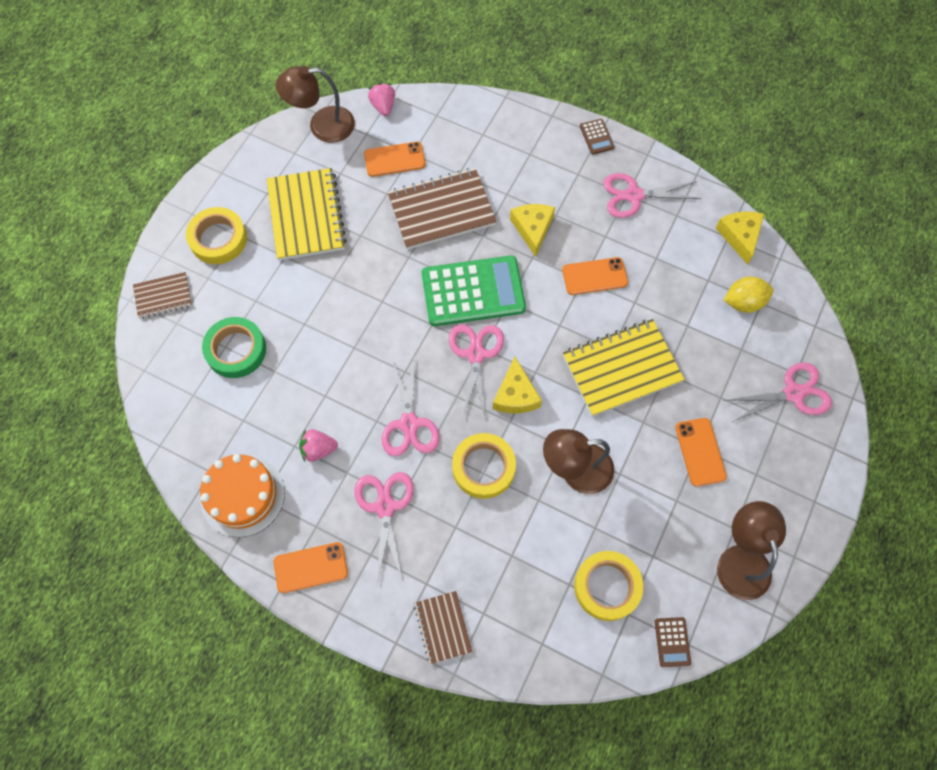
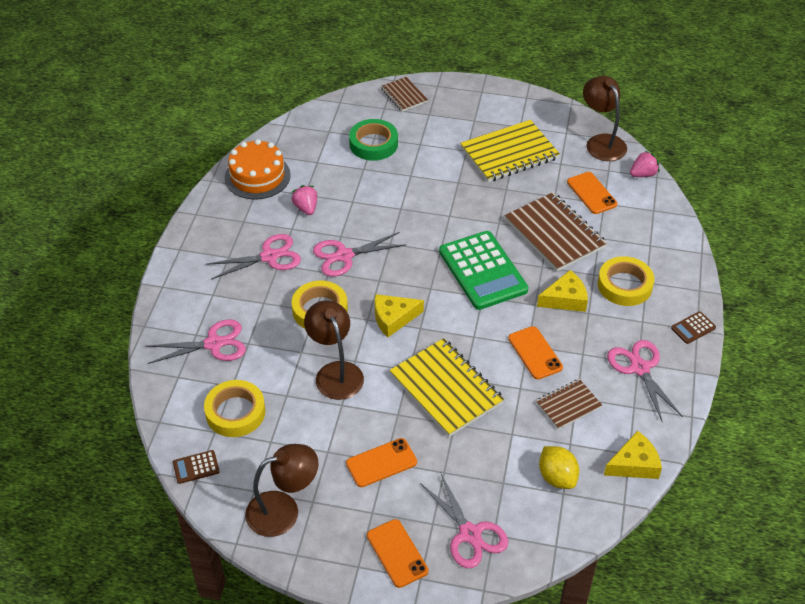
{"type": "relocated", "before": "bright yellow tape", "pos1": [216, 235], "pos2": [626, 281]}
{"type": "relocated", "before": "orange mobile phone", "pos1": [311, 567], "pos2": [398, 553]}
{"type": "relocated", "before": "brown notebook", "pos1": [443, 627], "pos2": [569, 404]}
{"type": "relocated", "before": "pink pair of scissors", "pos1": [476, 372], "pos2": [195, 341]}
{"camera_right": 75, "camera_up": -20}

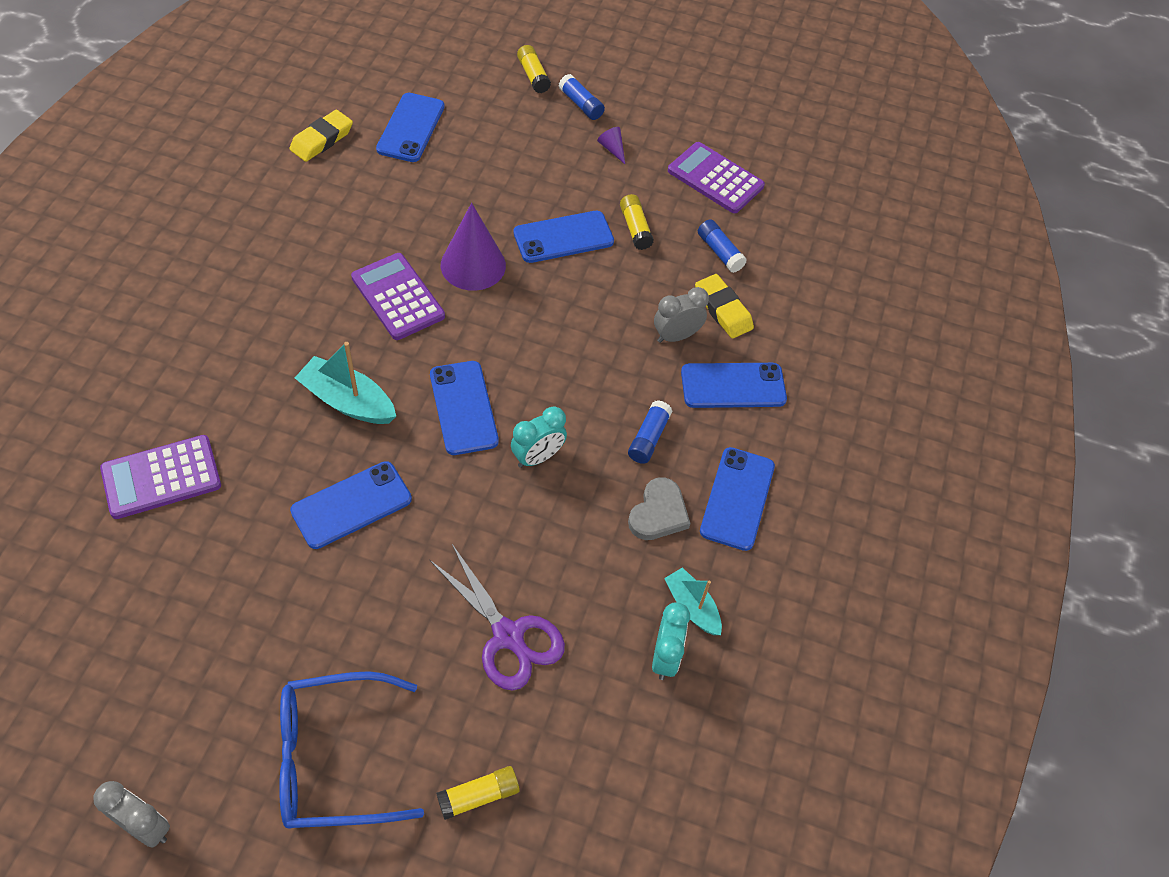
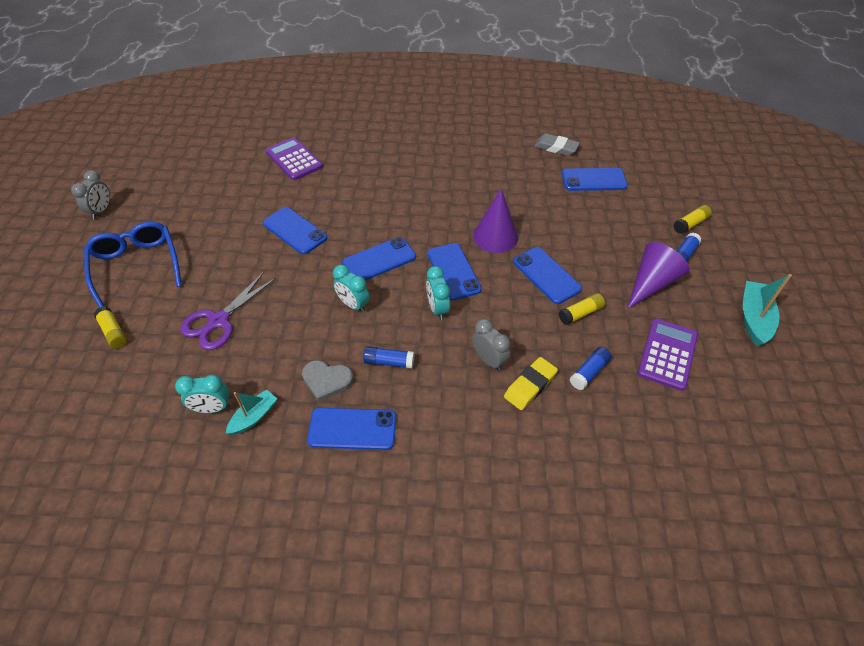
{"type": "colour", "before": "bright yellow eraser", "after": "grey eraser", "pos1": [321, 136], "pos2": [557, 144]}
{"type": "relocated", "before": "turquoise sailboat", "pos1": [345, 383], "pos2": [767, 310]}
{"type": "missing", "before": "violet pocket calculator", "pos1": [398, 296]}
{"type": "size", "before": "violet solid cone", "pos1": [611, 145], "pos2": [658, 275], "scale": 2.31}
{"type": "relocated", "before": "cobalt mobile phone", "pos1": [734, 385], "pos2": [454, 272]}
{"type": "appeared", "after": "turquoise clock", "pos2": [438, 293]}
{"camera_right": 80, "camera_up": -5}

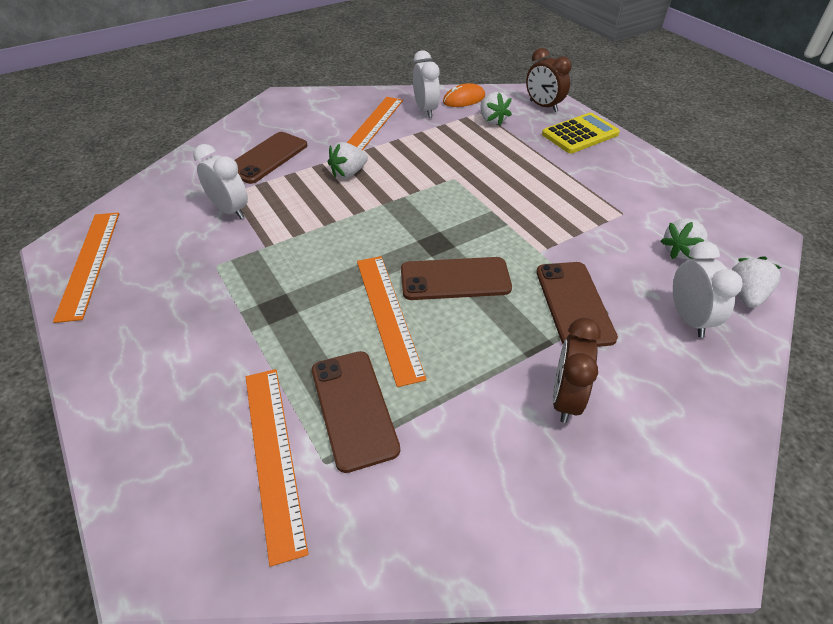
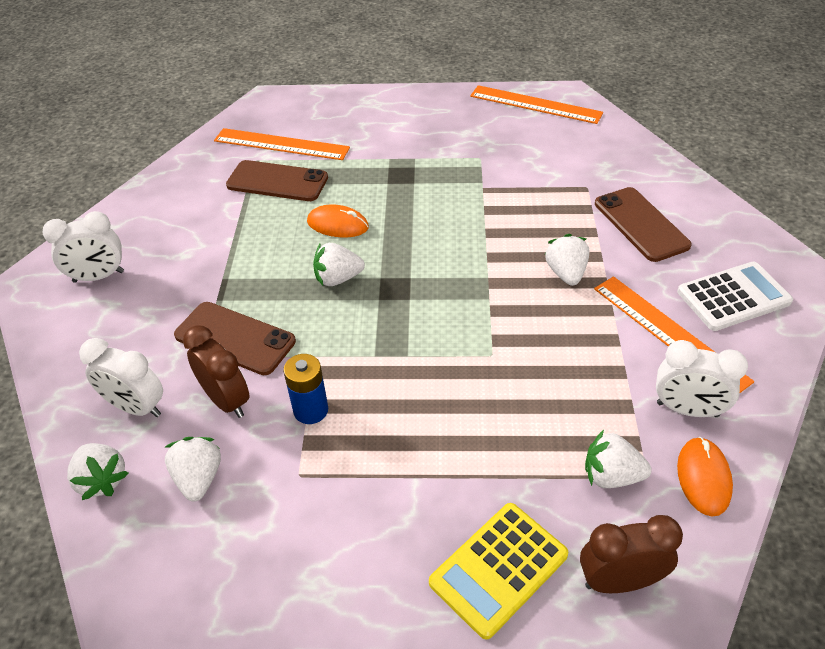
{"type": "relocated", "before": "pure white clock", "pos1": [220, 181], "pos2": [83, 247]}
{"type": "exchanged", "before": "orange measuring stick", "after": "orange PC mouse", "pos1": [392, 321], "pos2": [338, 220]}
{"type": "exchanged", "before": "brown mobile phone", "after": "pure white berry", "pos1": [456, 278], "pos2": [339, 264]}
{"type": "spun", "before": "bright yellow pocket calculator", "pos1": [581, 133], "pos2": [498, 571], "turn": 45}
{"type": "relocated", "before": "brown clock", "pos1": [577, 370], "pos2": [216, 371]}
{"type": "appeared", "after": "cobalt power cell", "pos2": [305, 389]}
{"type": "appeared", "after": "pure white pocket calculator", "pos2": [735, 296]}
{"camera_right": 125, "camera_up": 0}

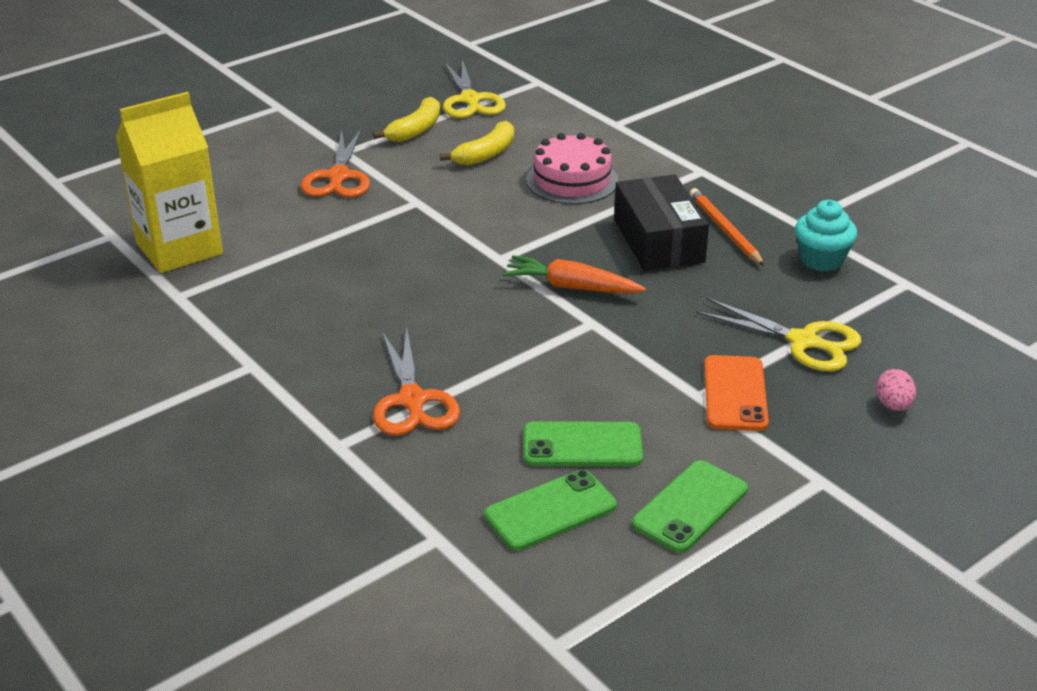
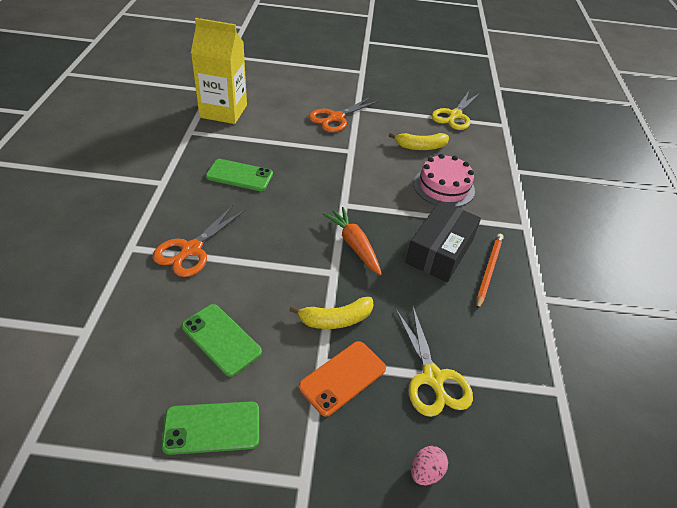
{"type": "relocated", "before": "bright yellow banana fruit", "pos1": [406, 119], "pos2": [331, 313]}
{"type": "relocated", "before": "emerald mobile phone", "pos1": [550, 510], "pos2": [239, 175]}
{"type": "missing", "before": "turquoise fairy cake", "pos1": [826, 236]}
{"camera_right": 40, "camera_up": 10}

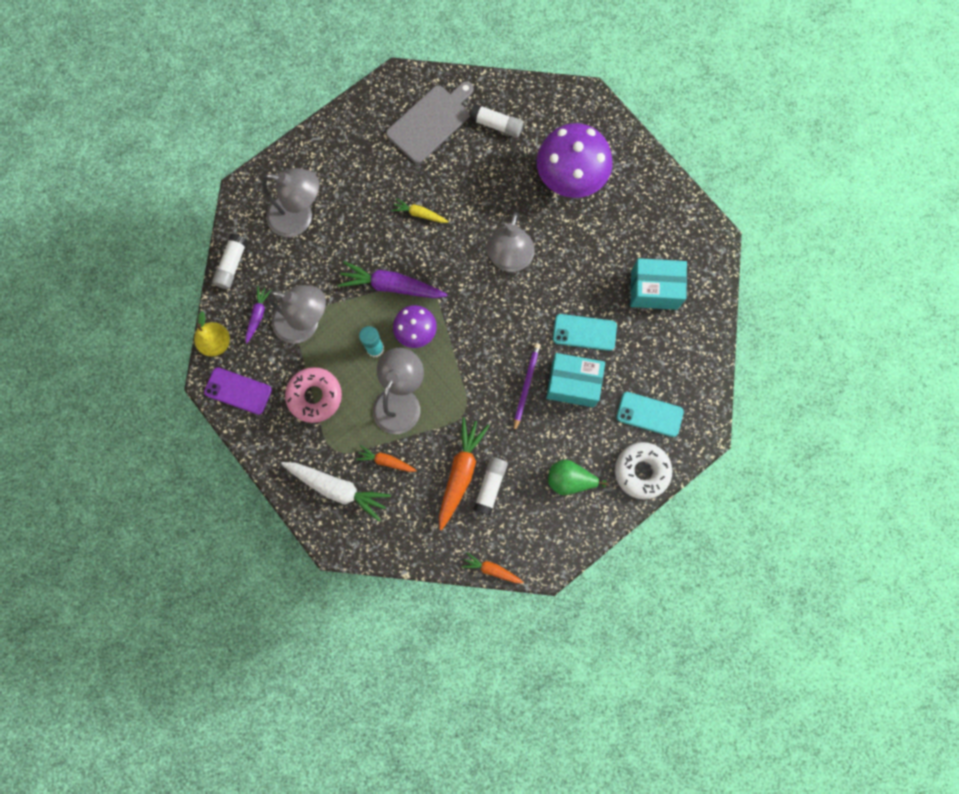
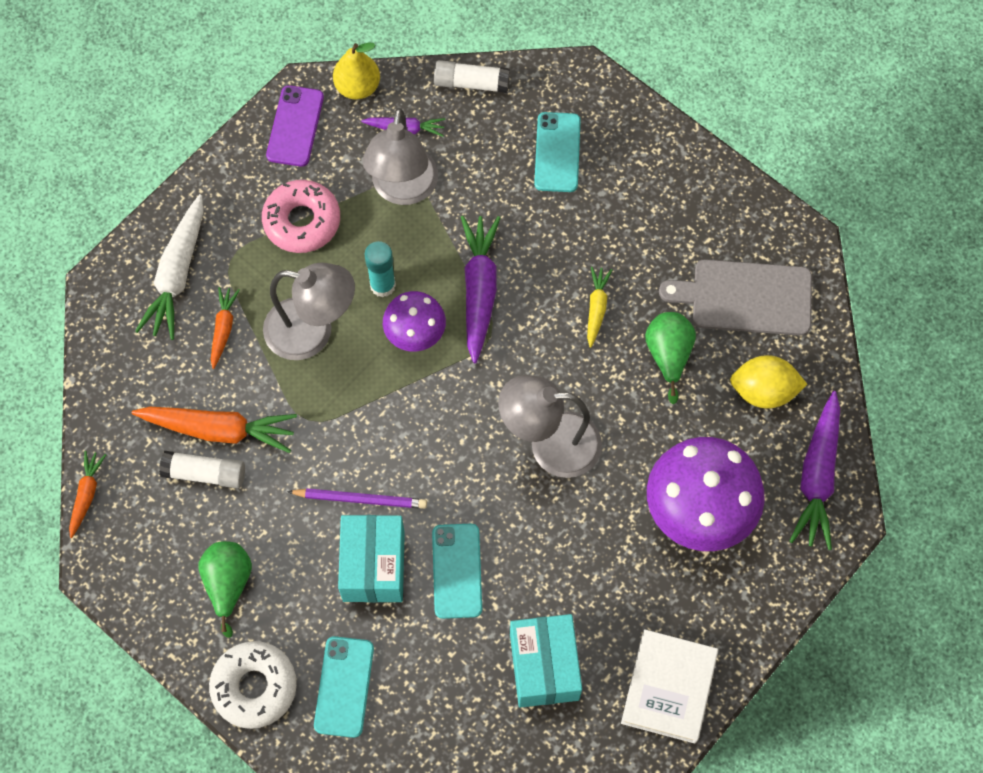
{"type": "exchanged", "before": "grey desk lamp", "after": "turquoise mobile phone", "pos1": [290, 202], "pos2": [557, 152]}
{"type": "spun", "before": "grey bread board", "pos1": [430, 122], "pos2": [735, 297], "turn": 150}
{"type": "exchanged", "before": "pure white glue stick", "after": "bright yellow lemon", "pos1": [496, 121], "pos2": [769, 382]}
{"type": "appeared", "after": "pure white hardcover", "pos2": [669, 686]}
{"type": "appeared", "after": "emerald toy pear", "pos2": [670, 358]}
{"type": "appeared", "after": "violet carrot", "pos2": [815, 470]}
{"camera_right": 80, "camera_up": -10}

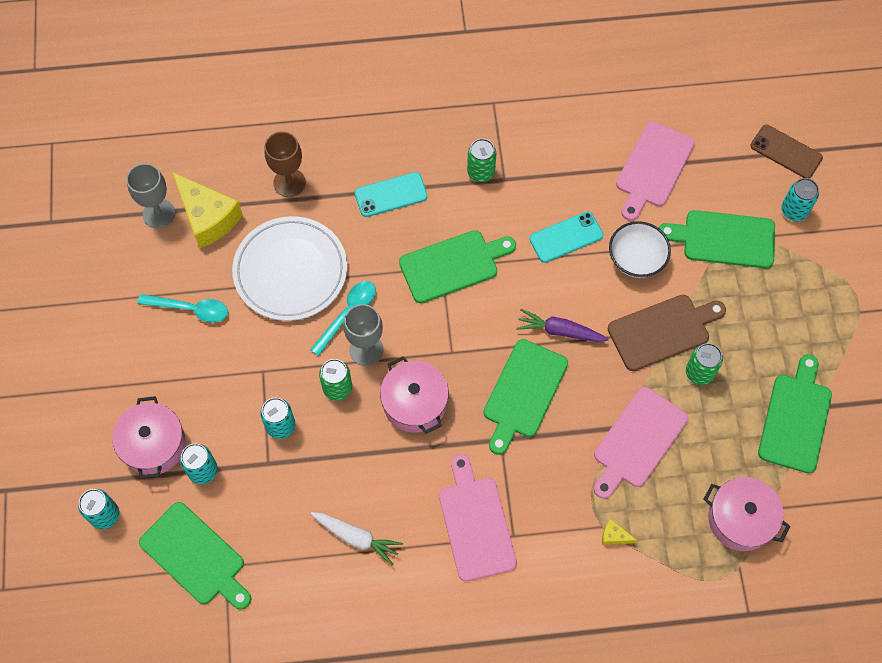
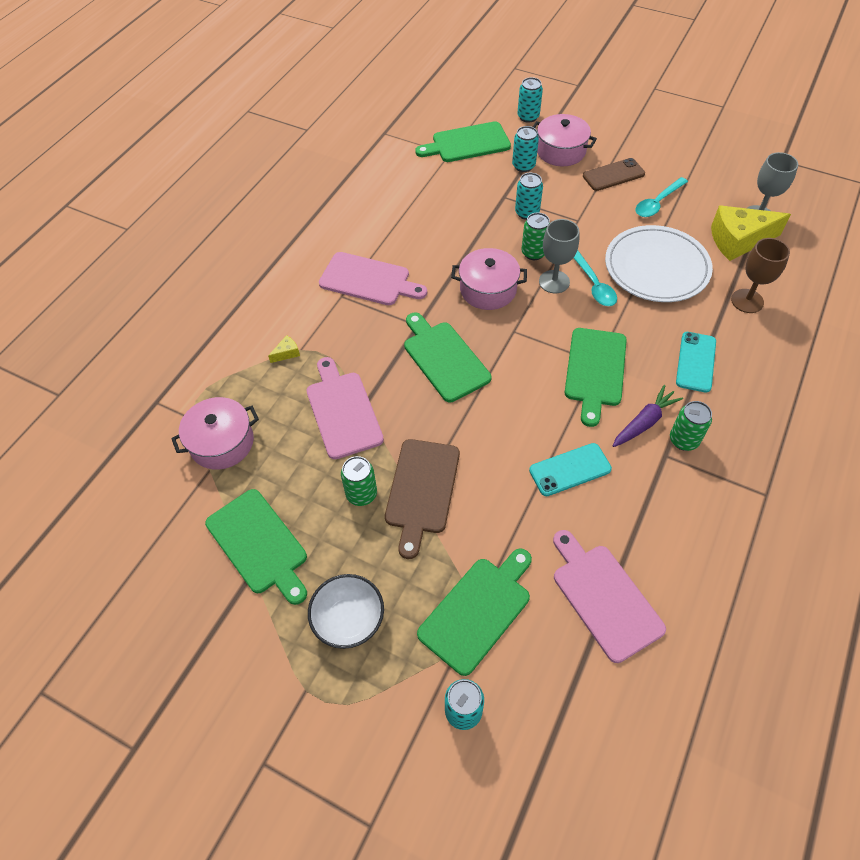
{"type": "missing", "before": "pure white carrot", "pos1": [356, 539]}
{"type": "relocated", "before": "violet carrot", "pos1": [562, 325], "pos2": [648, 416]}
{"type": "spun", "before": "turquoise mobile phone", "pos1": [566, 237], "pos2": [570, 469], "turn": 60}
{"type": "relocated", "before": "pure white bowl", "pos1": [640, 249], "pos2": [346, 611]}
{"type": "relocated", "before": "brown mobile phone", "pos1": [786, 151], "pos2": [614, 174]}
{"camera_right": 125, "camera_up": -10}

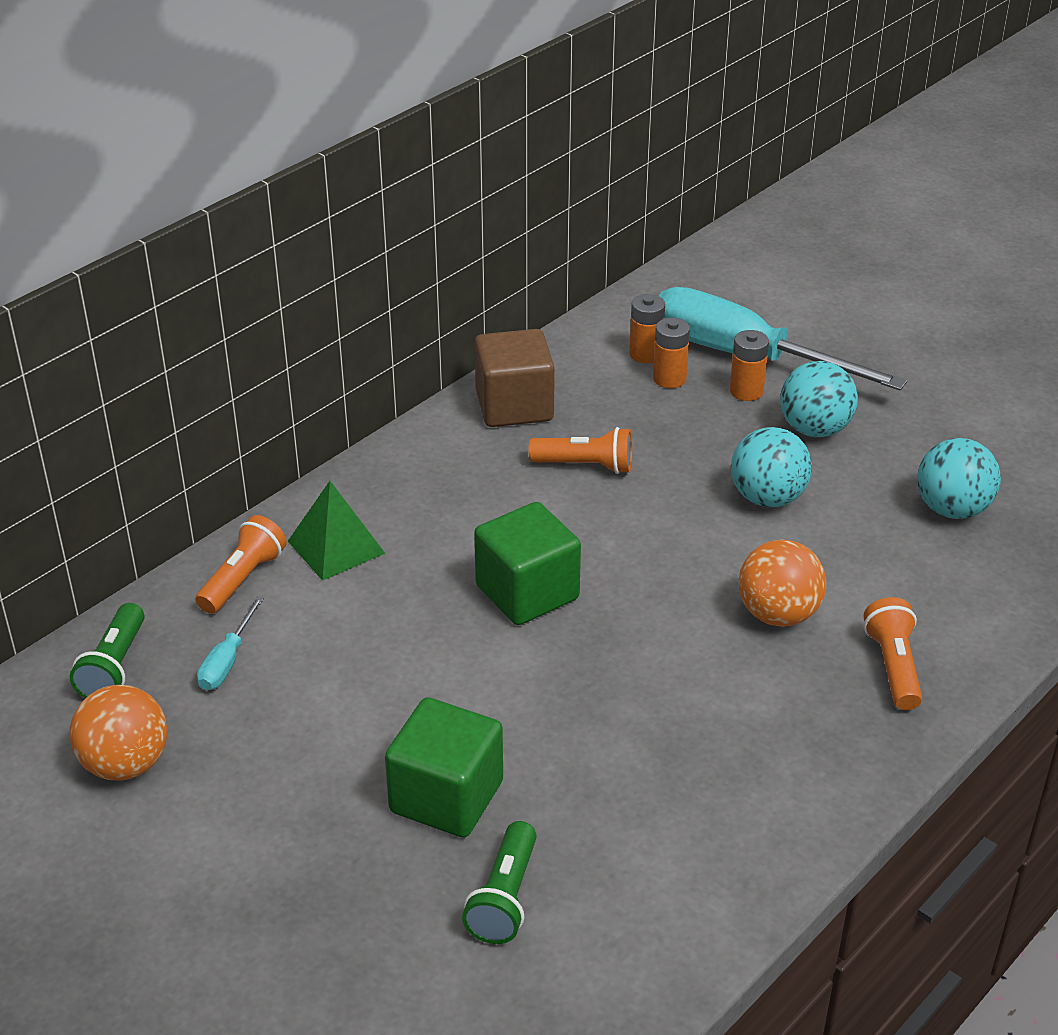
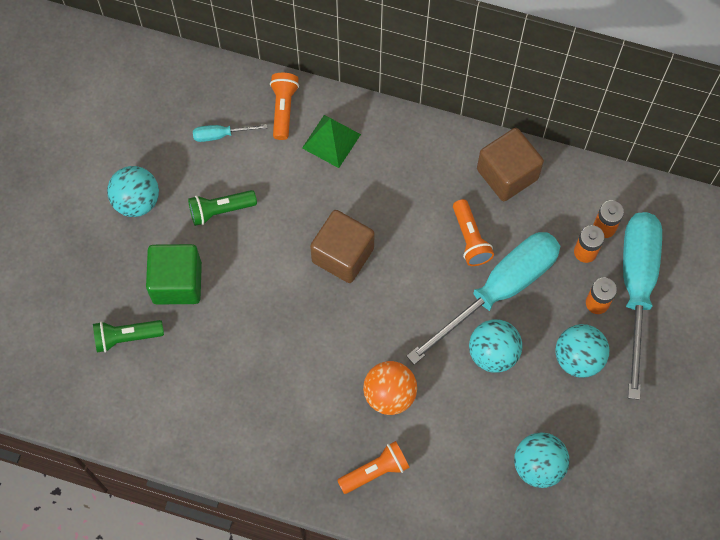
{"type": "relocated", "before": "emerald flashlight", "pos1": [107, 650], "pos2": [222, 208]}
{"type": "missing", "before": "orange play ball", "pos1": [118, 733]}
{"type": "spun", "before": "orange flashlight", "pos1": [241, 564], "pos2": [284, 106], "turn": -90}
{"type": "colour", "before": "emerald cube", "after": "brown cube", "pos1": [527, 563], "pos2": [342, 246]}
{"type": "appeared", "after": "turquoise play ball", "pos2": [133, 191]}
{"type": "appeared", "after": "turquoise screwdriver", "pos2": [483, 298]}
{"camera_right": 65, "camera_up": 30}

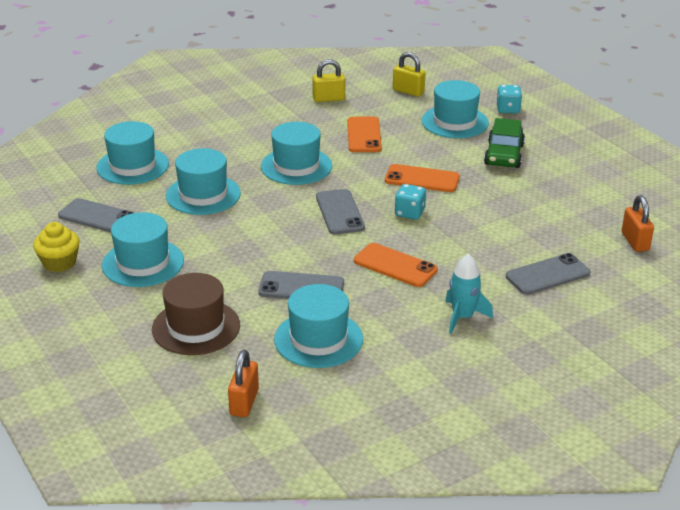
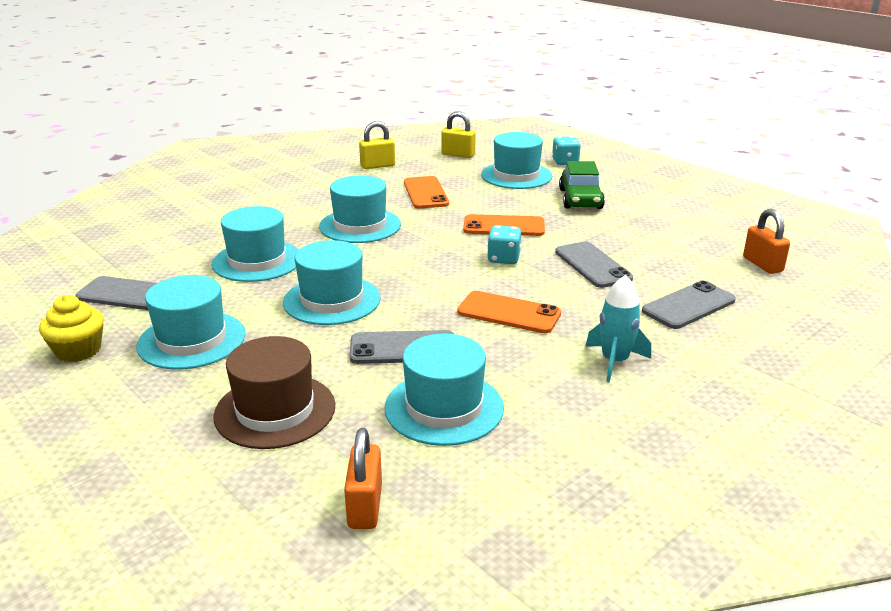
{"type": "relocated", "before": "turquoise top hat", "pos1": [132, 153], "pos2": [332, 282]}
{"type": "relocated", "before": "grey mobile phone", "pos1": [340, 211], "pos2": [594, 264]}
{"camera_right": -10, "camera_up": -5}

